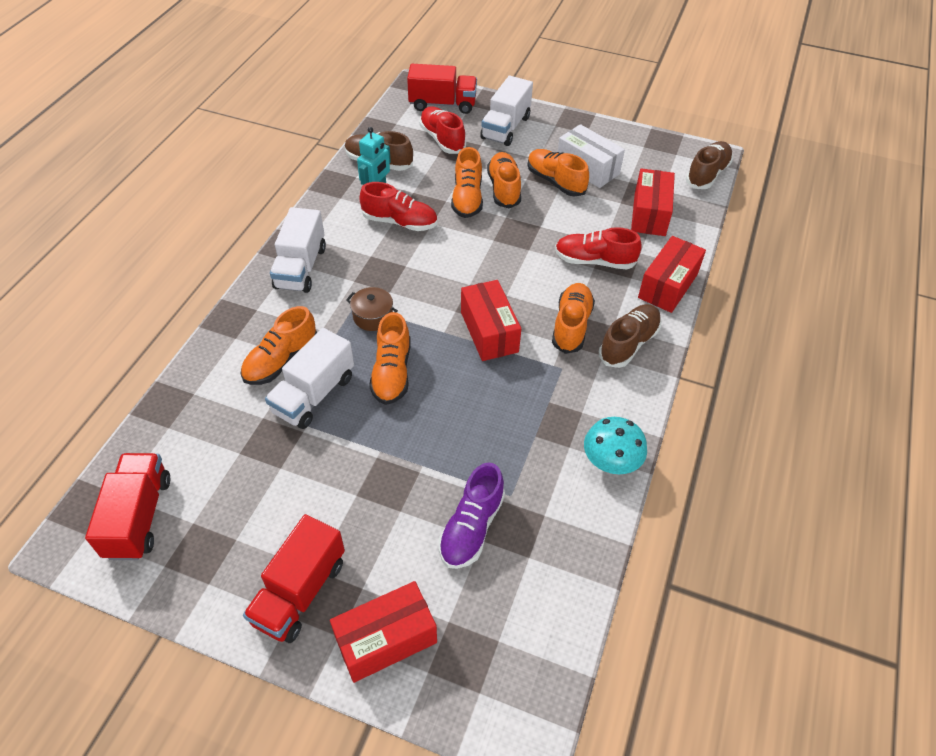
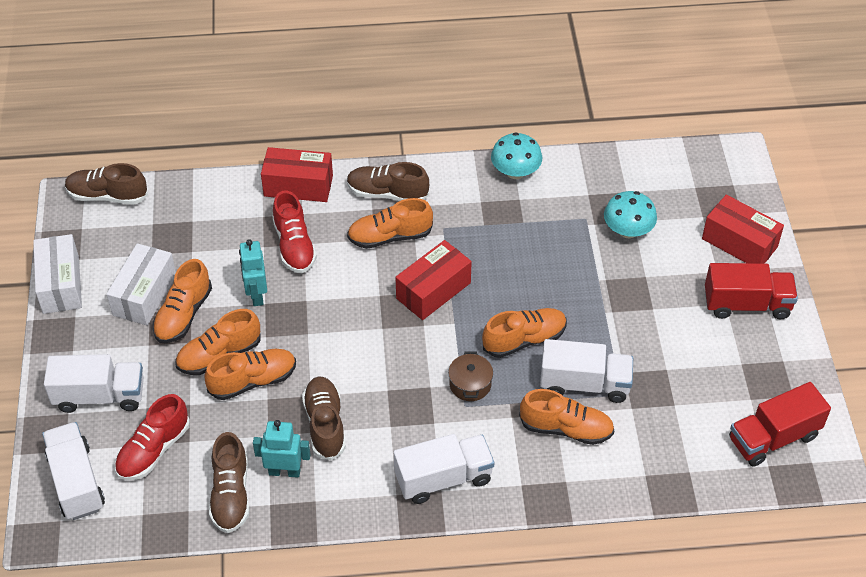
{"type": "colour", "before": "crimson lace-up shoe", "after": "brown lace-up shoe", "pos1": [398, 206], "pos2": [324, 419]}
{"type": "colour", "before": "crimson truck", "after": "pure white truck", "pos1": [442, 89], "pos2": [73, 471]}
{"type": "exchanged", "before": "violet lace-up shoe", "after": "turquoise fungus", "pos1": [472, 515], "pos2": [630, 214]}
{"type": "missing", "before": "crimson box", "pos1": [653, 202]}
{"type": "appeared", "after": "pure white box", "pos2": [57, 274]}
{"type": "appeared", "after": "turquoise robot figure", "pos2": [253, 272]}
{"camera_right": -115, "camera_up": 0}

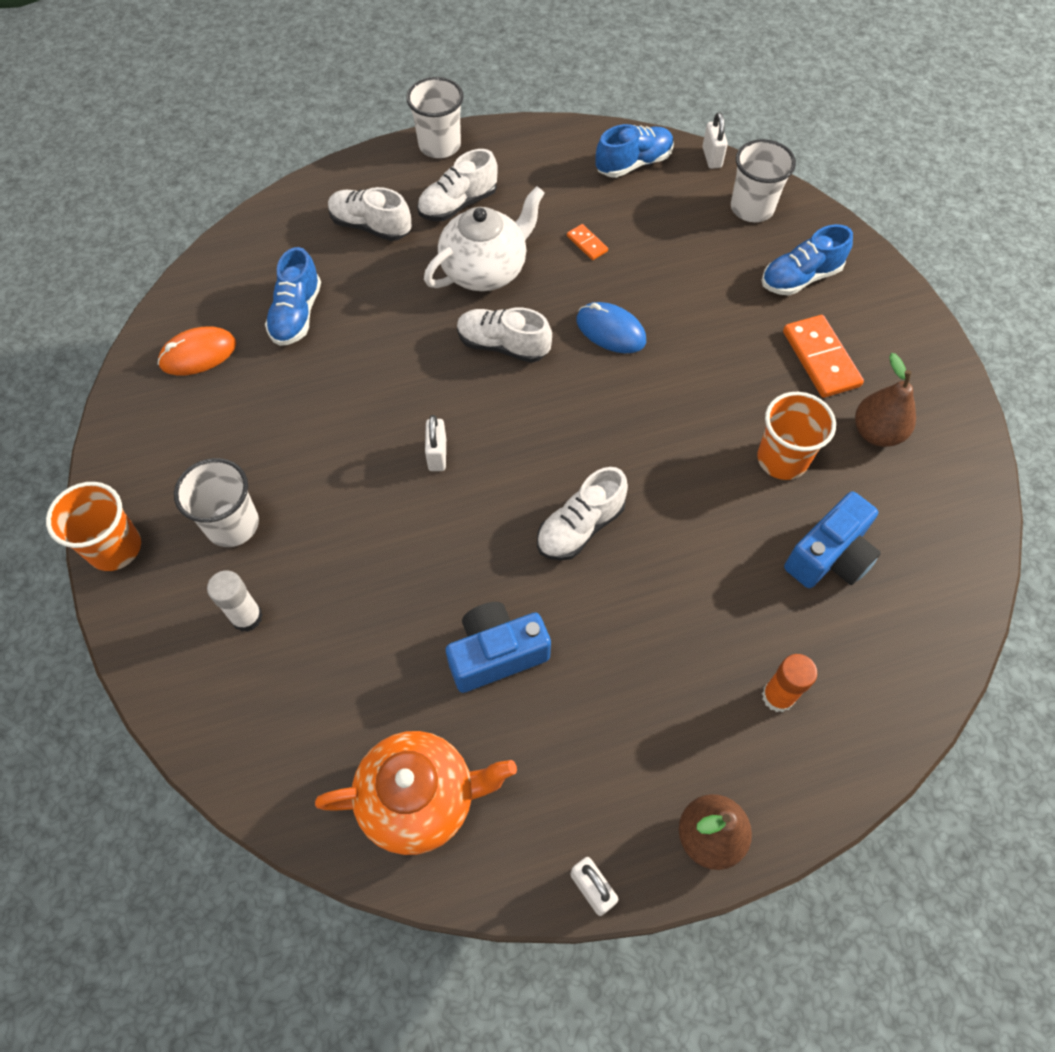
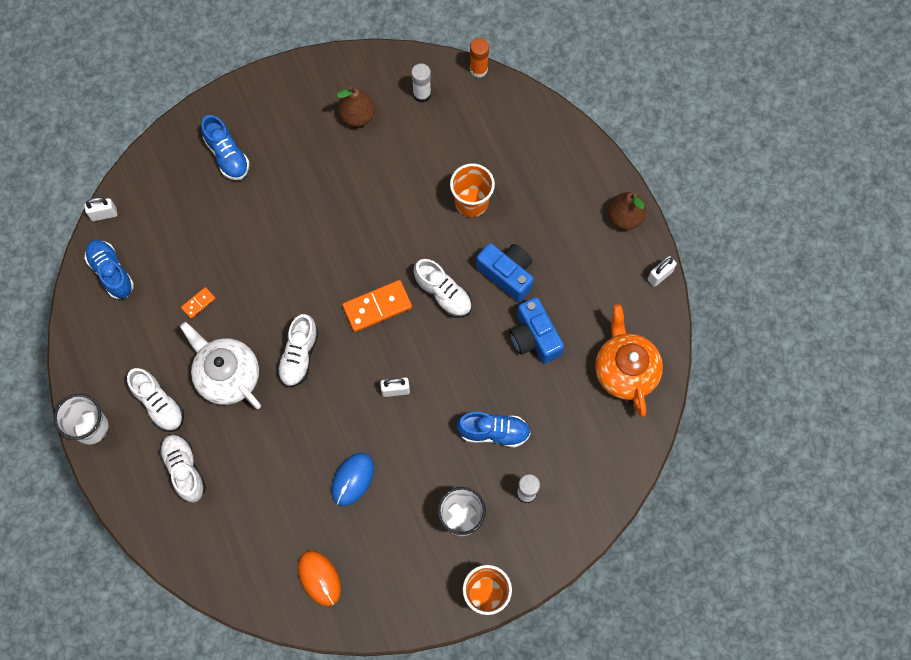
{"type": "relocated", "before": "cobalt lace-up shoe", "pos1": [293, 296], "pos2": [494, 429]}
{"type": "spun", "before": "pure white lace-up shoe", "pos1": [369, 214], "pos2": [182, 468], "turn": 135}
{"type": "relocated", "before": "cobalt PC mouse", "pos1": [611, 327], "pos2": [352, 479]}
{"type": "missing", "before": "pure white beaker", "pos1": [763, 180]}
{"type": "relocated", "before": "orange beaker", "pos1": [796, 436], "pos2": [472, 190]}
{"type": "relocated", "before": "orange glue stick", "pos1": [789, 683], "pos2": [479, 58]}
{"type": "relocated", "before": "orange domino", "pos1": [823, 356], "pos2": [377, 306]}
{"type": "relocated", "before": "cobalt camera", "pos1": [832, 539], "pos2": [505, 272]}
{"type": "appeared", "after": "pure white glue stick", "pos2": [421, 83]}
{"camera_right": -95, "camera_up": 10}

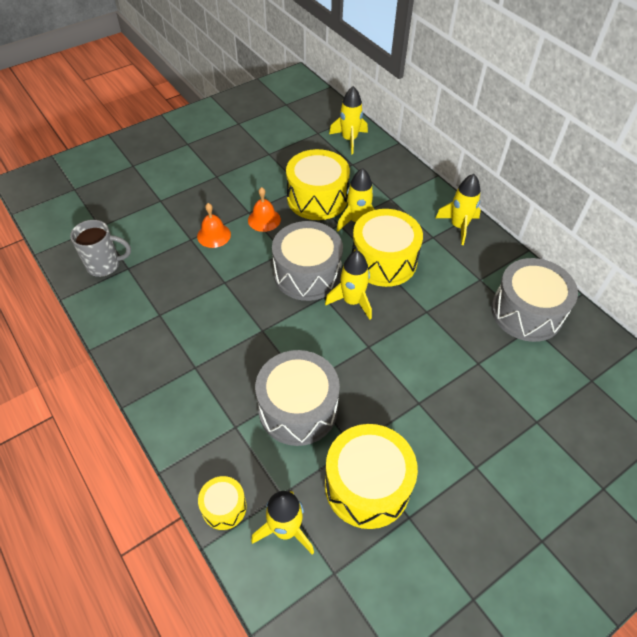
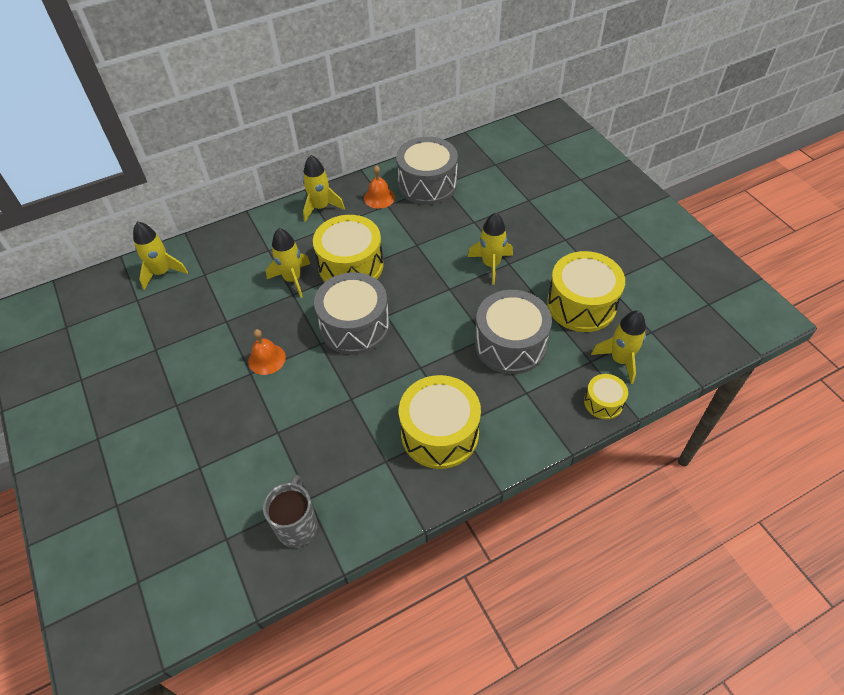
{"type": "relocated", "before": "orange bell", "pos1": [214, 225], "pos2": [379, 187]}
{"type": "relocated", "before": "bright yellow snare drum", "pos1": [318, 184], "pos2": [440, 422]}
{"type": "relocated", "before": "bright yellow toy rocket", "pos1": [348, 285], "pos2": [490, 249]}
{"camera_right": -80, "camera_up": 0}

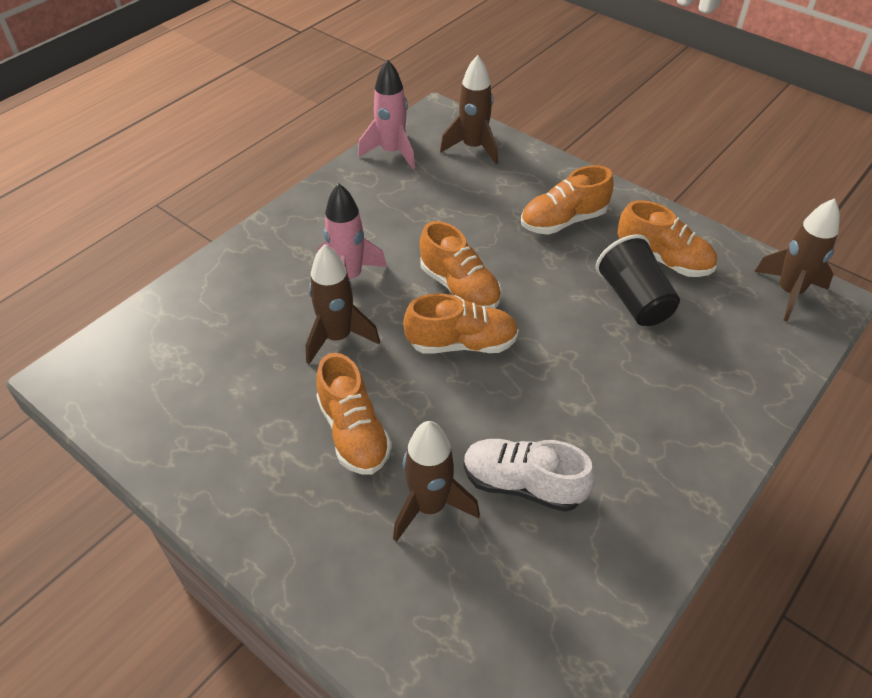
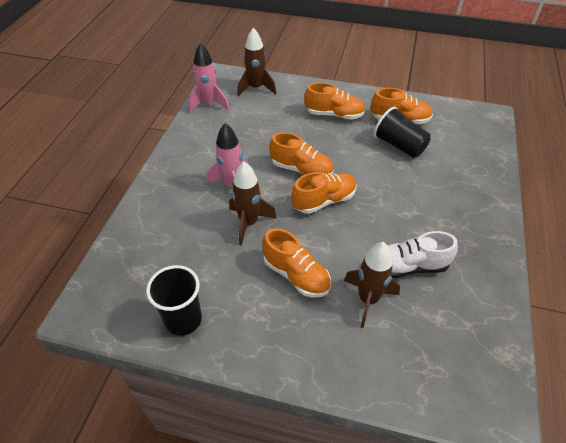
{"type": "spun", "before": "orange lace-up shoe", "pos1": [567, 200], "pos2": [334, 100], "turn": -120}
{"type": "missing", "before": "brown toy rocket", "pos1": [797, 259]}
{"type": "appeared", "after": "black beaker", "pos2": [174, 300]}
{"camera_right": -25, "camera_up": 0}

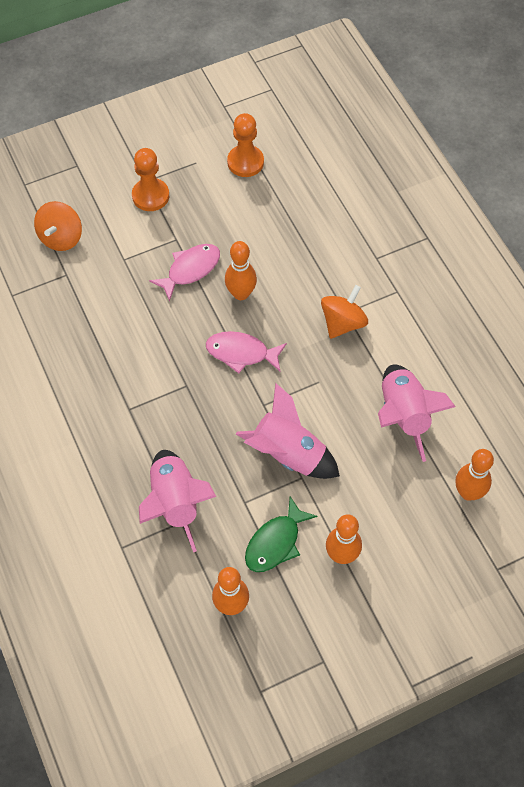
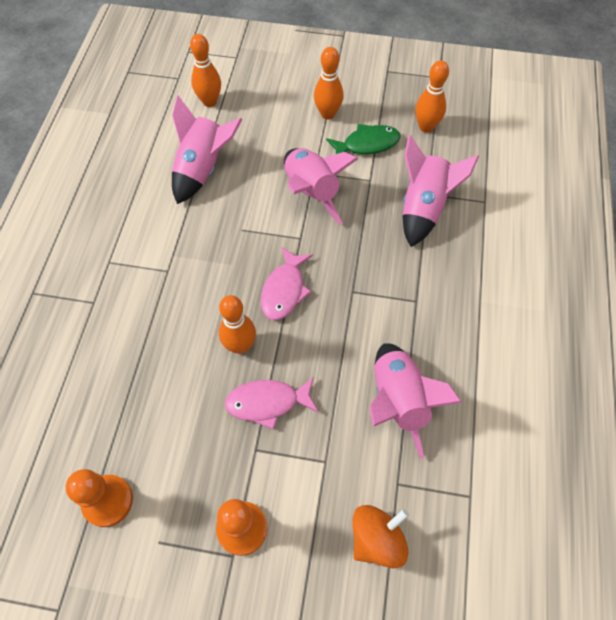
{"type": "spun", "before": "pink fish figure", "pos1": [246, 352], "pos2": [287, 283], "turn": 60}
{"type": "missing", "before": "orange whirligig", "pos1": [344, 312]}
{"type": "appeared", "after": "pink toy rocket", "pos2": [415, 401]}
{"camera_right": -145, "camera_up": 0}

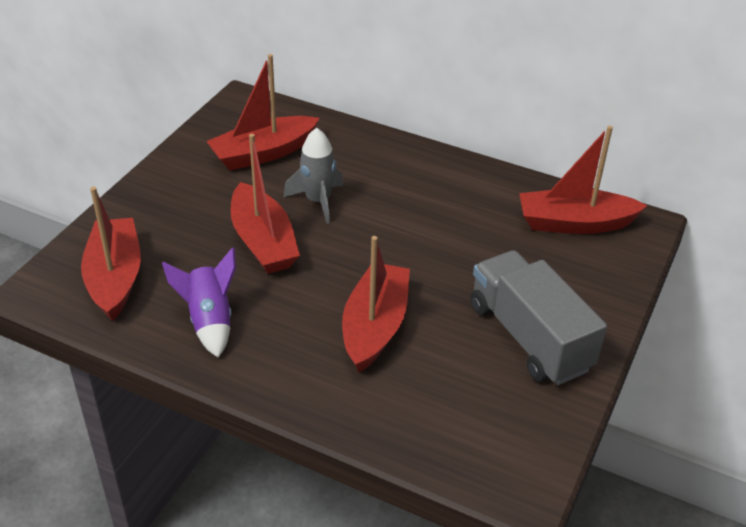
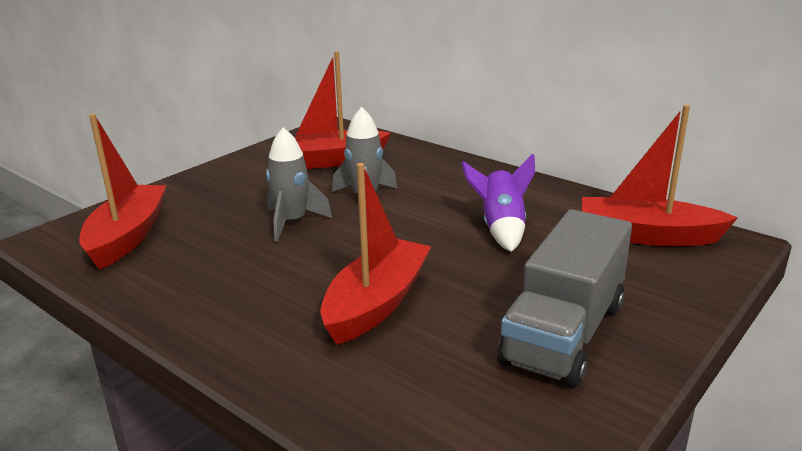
{"type": "relocated", "before": "violet toy rocket", "pos1": [199, 302], "pos2": [498, 203]}
{"type": "exchanged", "before": "crimson sailboat", "after": "grey toy rocket", "pos1": [265, 204], "pos2": [299, 184]}
{"type": "spun", "before": "grey truck", "pos1": [539, 317], "pos2": [564, 298], "turn": -135}
{"camera_right": 15, "camera_up": -15}

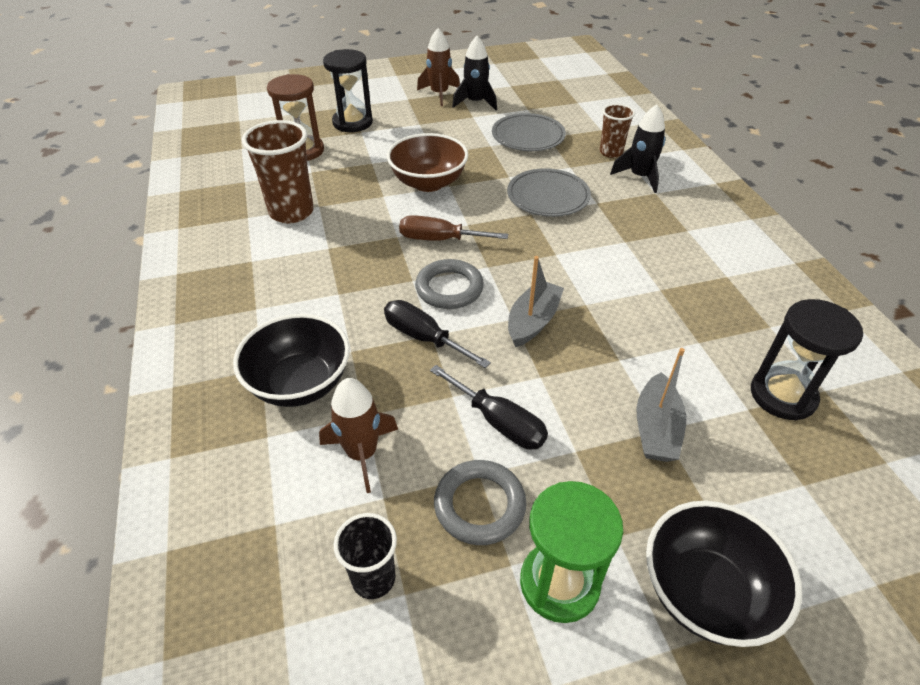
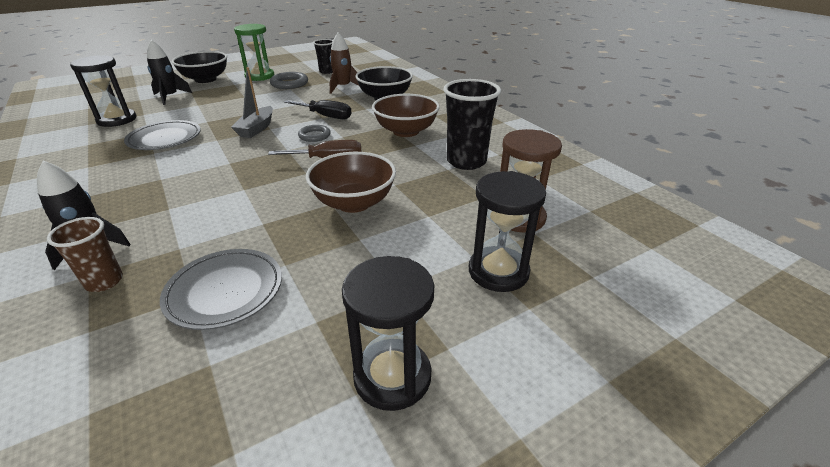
{"type": "colour", "before": "brown beaker", "after": "black beaker", "pos1": [278, 171], "pos2": [472, 124]}
{"type": "size", "before": "grey hoop", "pos1": [449, 284], "pos2": [314, 133], "scale": 0.67}
{"type": "exchanged", "before": "brown toy rocket", "after": "black sand timer", "pos1": [438, 67], "pos2": [388, 333]}
{"type": "missing", "before": "black screwdriver", "pos1": [489, 407]}
{"type": "relocated", "before": "black toy rocket", "pos1": [474, 73], "pos2": [169, 72]}
{"type": "relocated", "before": "grey dinner plate", "pos1": [549, 192], "pos2": [162, 135]}
{"type": "missing", "before": "grey sailboat", "pos1": [661, 405]}
{"type": "appeared", "after": "brown bowl", "pos2": [406, 115]}
{"camera_right": 165, "camera_up": -10}

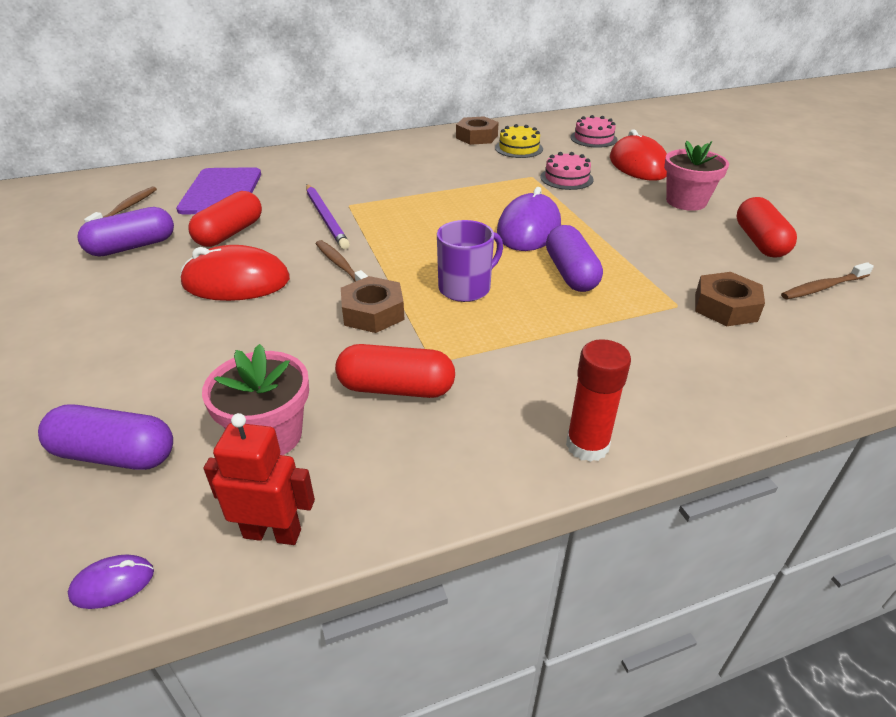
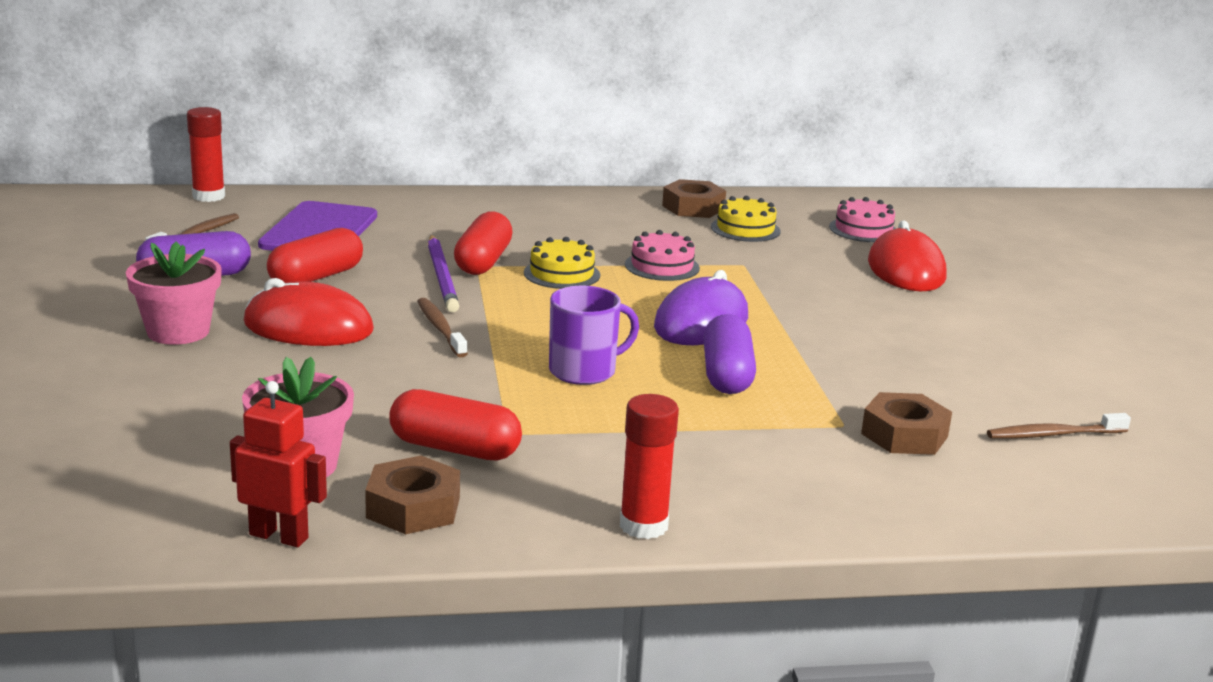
{"type": "missing", "before": "violet capsule", "pos1": [105, 437]}
{"type": "missing", "before": "violet PC mouse", "pos1": [111, 581]}
{"type": "relocated", "before": "brown hex nut", "pos1": [373, 304], "pos2": [412, 495]}
{"type": "relocated", "before": "pink gateau", "pos1": [567, 171], "pos2": [662, 255]}
{"type": "relocated", "before": "pink plant pot", "pos1": [696, 176], "pos2": [174, 293]}
{"type": "relocated", "before": "crimson capsule", "pos1": [766, 227], "pos2": [483, 243]}
{"type": "appeared", "after": "crimson glue stick", "pos2": [206, 154]}
{"type": "appeared", "after": "bright yellow gateau", "pos2": [562, 263]}
{"camera_right": 10, "camera_up": -15}

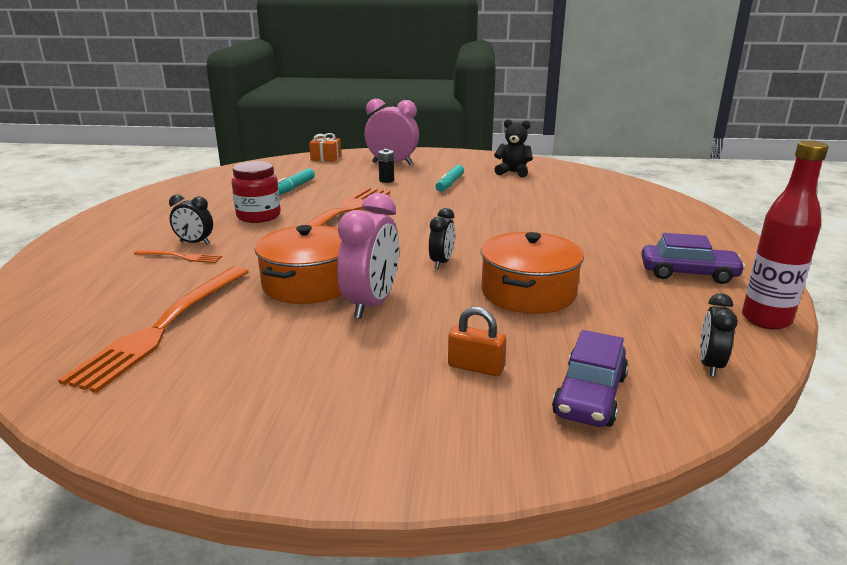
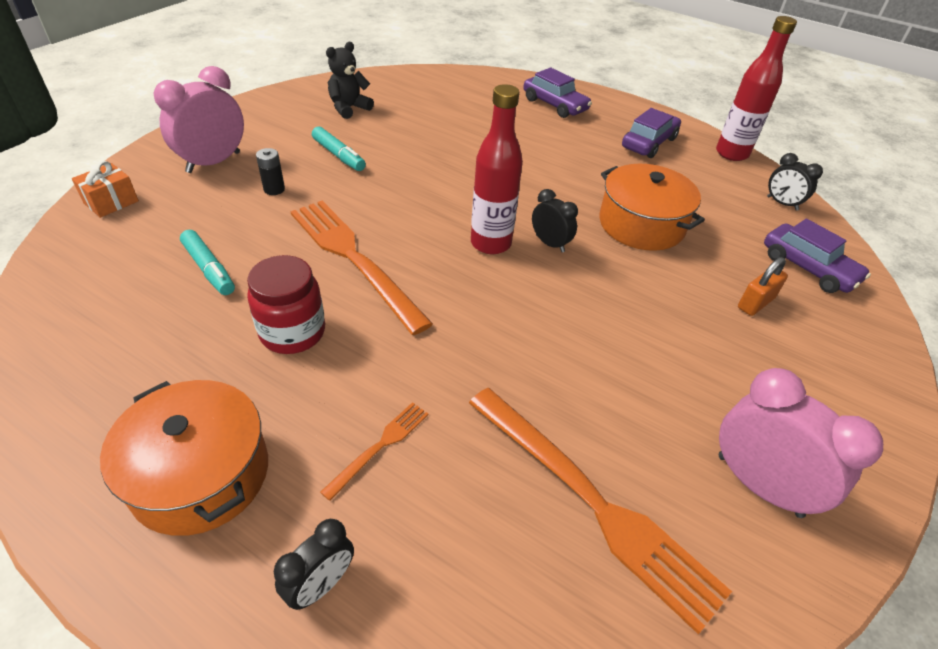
{"type": "relocated", "before": "black clock", "pos1": [191, 219], "pos2": [314, 564]}
{"type": "relocated", "before": "orange cooking pot", "pos1": [298, 264], "pos2": [184, 458]}
{"type": "relocated", "before": "pink clock", "pos1": [368, 256], "pos2": [801, 443]}
{"type": "appeared", "after": "crimson bottle", "pos2": [497, 169]}
{"type": "appeared", "after": "violet car", "pos2": [557, 92]}
{"camera_right": -65, "camera_up": 20}

